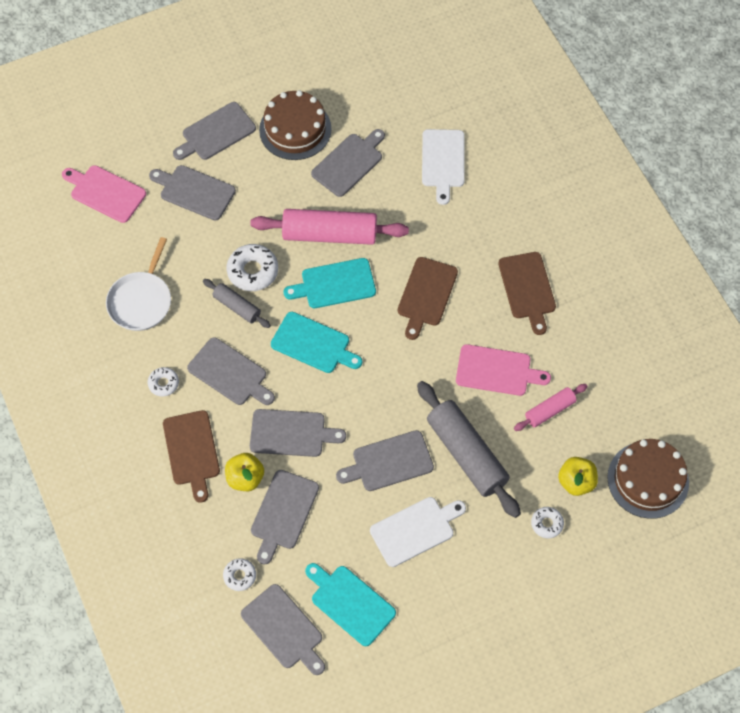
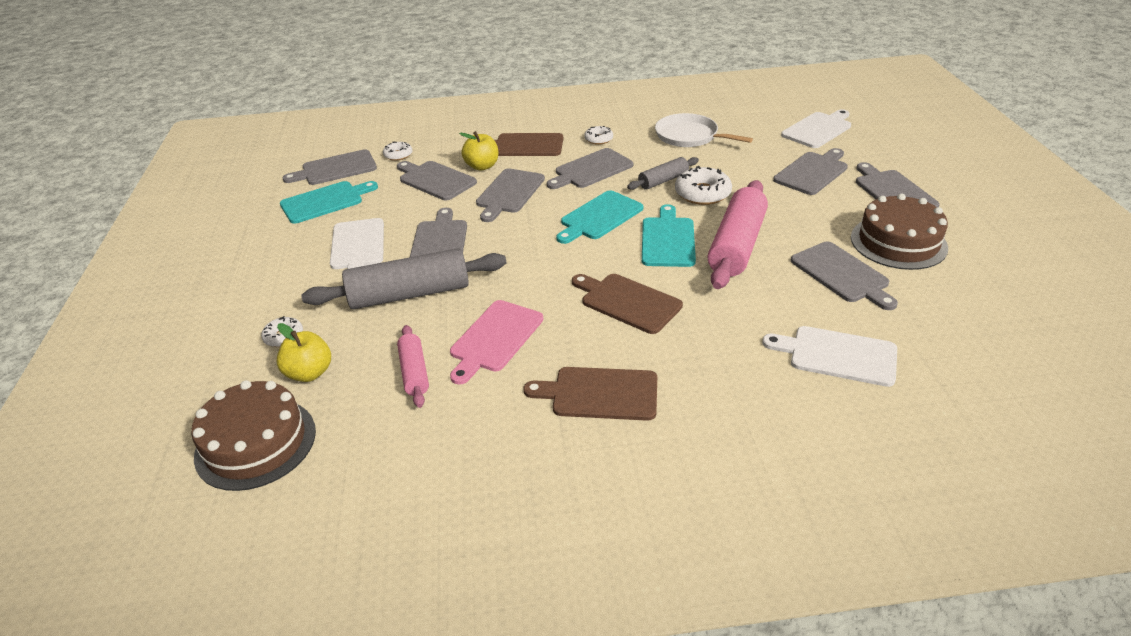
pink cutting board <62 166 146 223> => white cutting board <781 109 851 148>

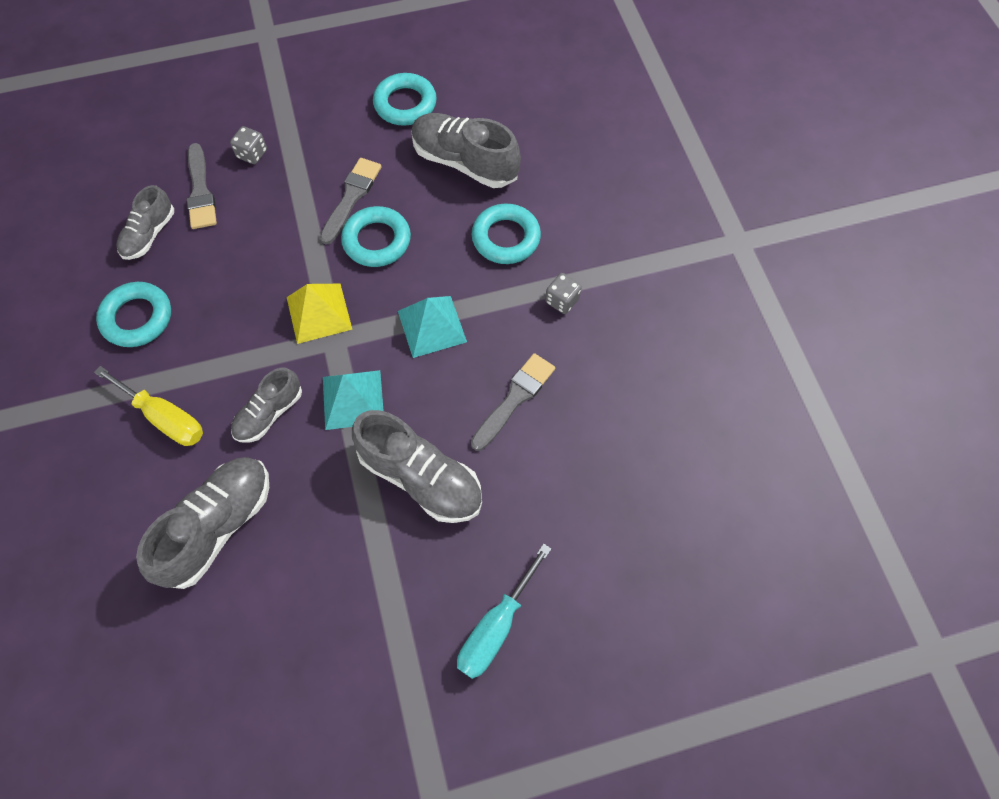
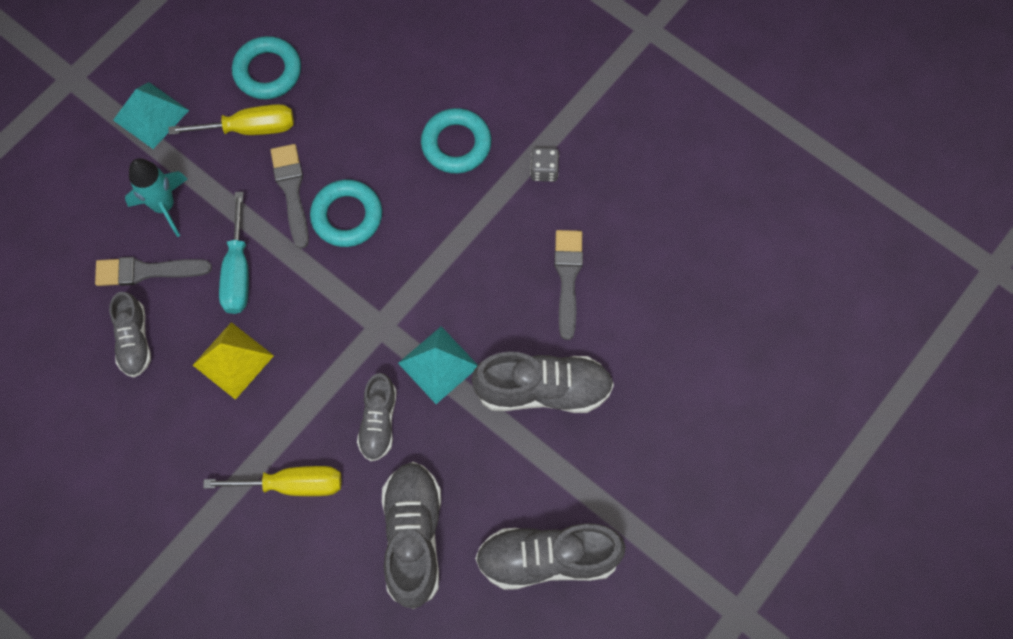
turquoise ring <96 282 171 347> => nothing
grey brush <187 143 217 229> => grey brush <95 257 212 286>, 135 degrees clockwise
grey dice <230 126 267 164> => turquoise rocket <125 158 188 237>
yellow pyramid <287 284 352 344> => yellow pyramid <193 322 274 400>, moved
turquoise pyramid <398 296 467 358> => turquoise pyramid <113 82 189 149>, moved
grey shoe <411 113 521 188> => grey shoe <475 523 626 590>, moved
turquoise screwdriver <457 543 552 679> => turquoise screwdriver <219 192 249 314>, moved
nothing => yellow screwdriver <168 104 294 135>

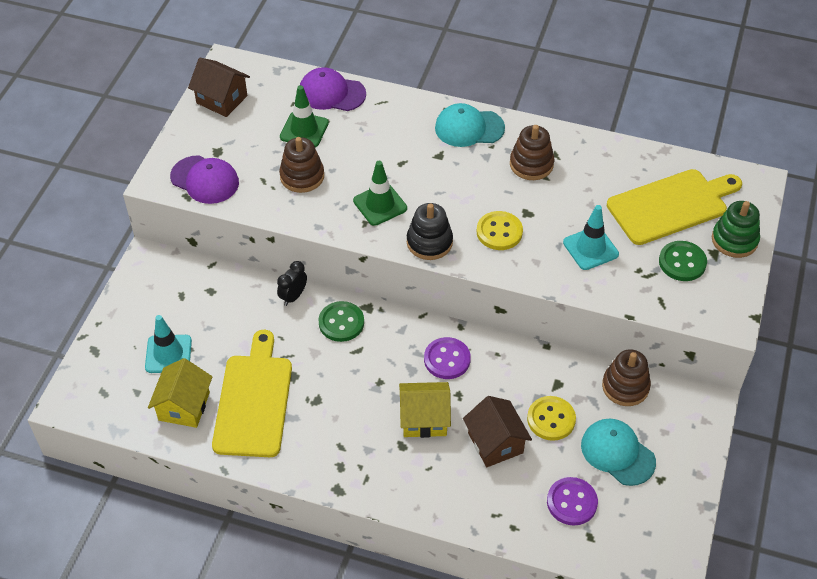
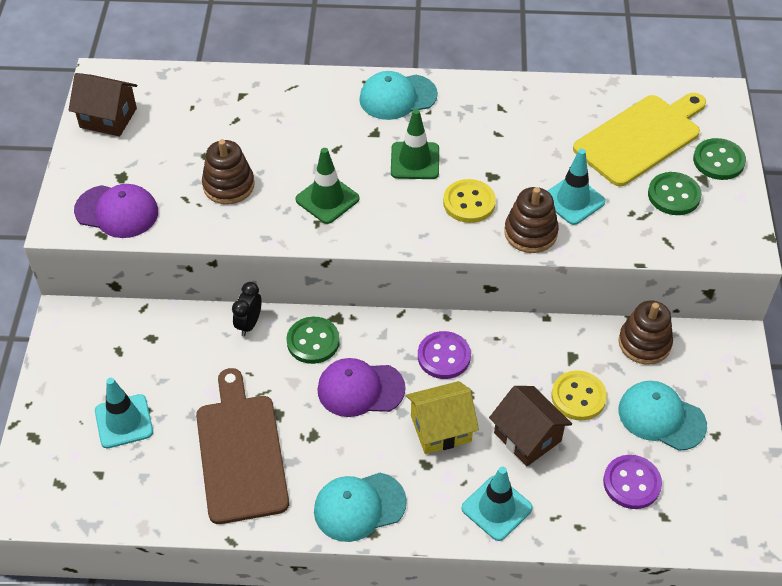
yellow house <148 358 212 428> => nothing
yellow cutting board <212 330 292 457> => brown cutting board <196 368 289 524>
green traffic cone <280 85 329 147> => green traffic cone <391 109 439 179>, moved
purple cap <300 67 366 111> => purple cap <317 358 406 417>, moved
black stacking toy <407 203 453 260> => nothing
brown stacking toy <510 125 554 180> => brown stacking toy <504 187 559 253>, moved
green stacking toy <712 201 760 258> => green button <693 138 746 180>
nothing => turquoise cap <314 473 407 542>
nothing => turquoise traffic cone <461 467 533 541>

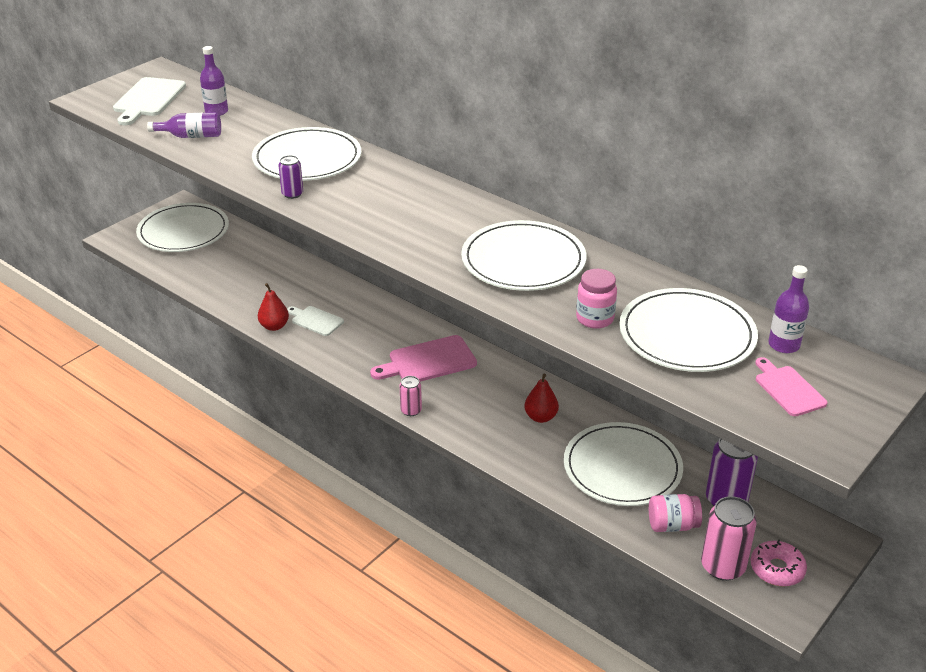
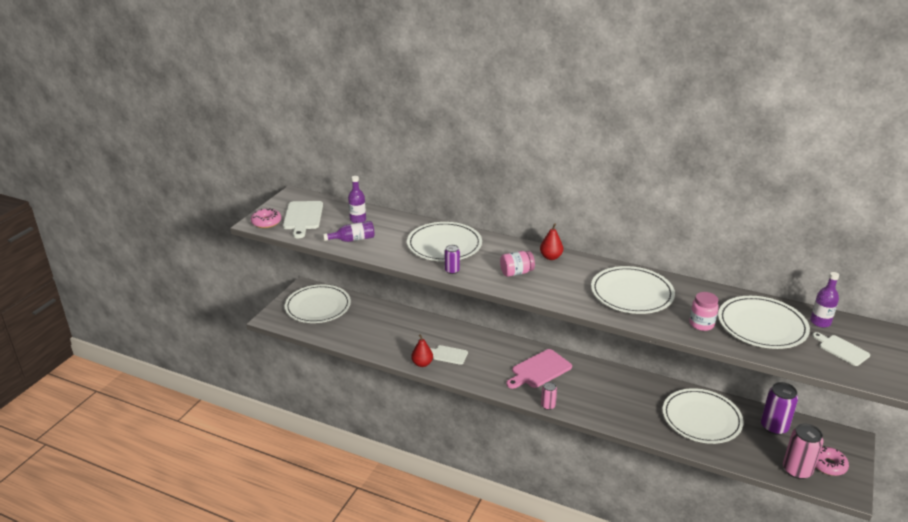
red pear <524 374 559 423> => red pear <540 223 563 260>, moved
pink jar <649 494 702 532> => pink jar <500 251 535 277>, moved
pink cutting board <755 357 827 416> => white cutting board <812 332 870 366>
nothing => pink donut <251 208 281 228>

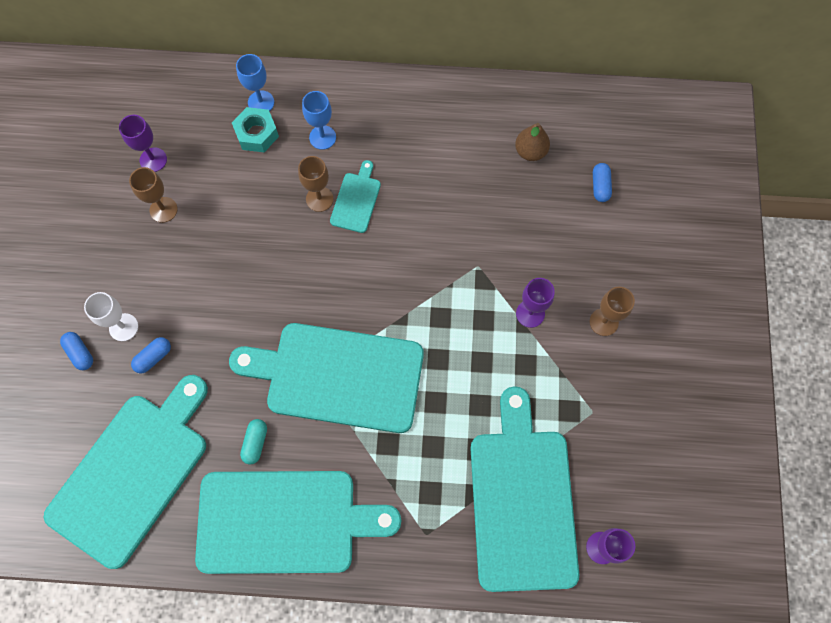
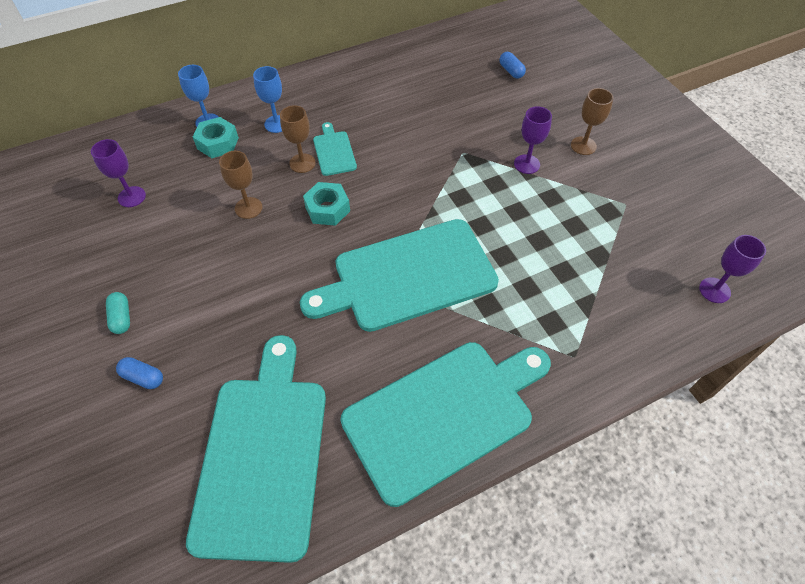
white goblet <84 292 138 341> => nothing
brown goblet <129 167 178 223> => brown goblet <219 151 262 219>, moved
blue capsule <131 337 171 373> => nothing
turquoise capsule <240 419 267 465> => turquoise capsule <106 292 130 334>, moved
turquoise cutting board <470 386 579 592> => nothing
brown pear <515 123 550 161> => nothing
nothing => turquoise nut <303 182 350 226>

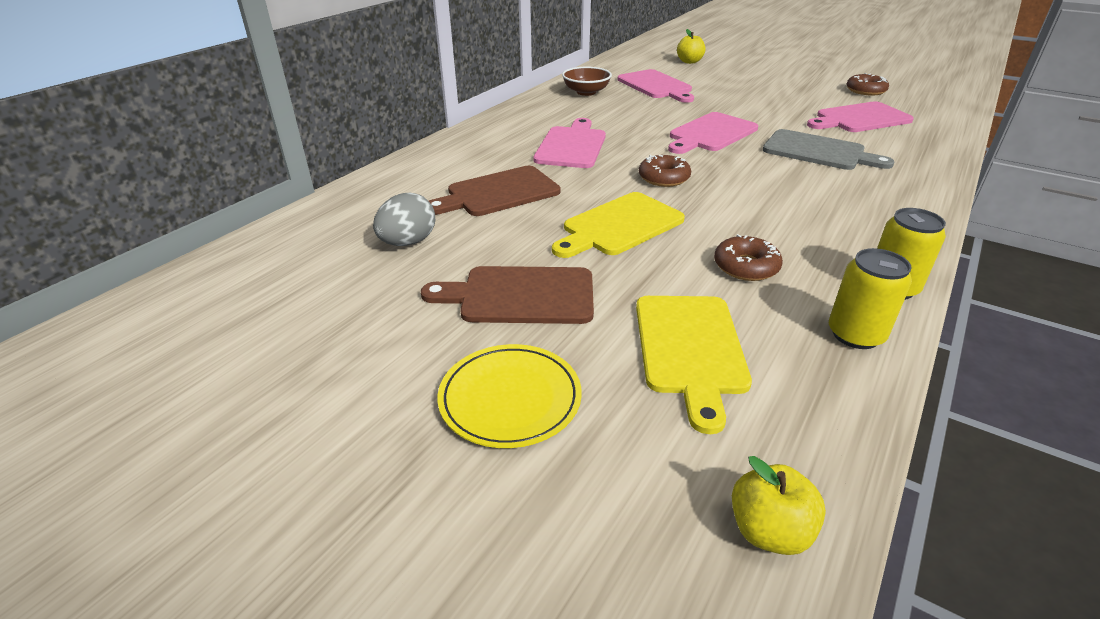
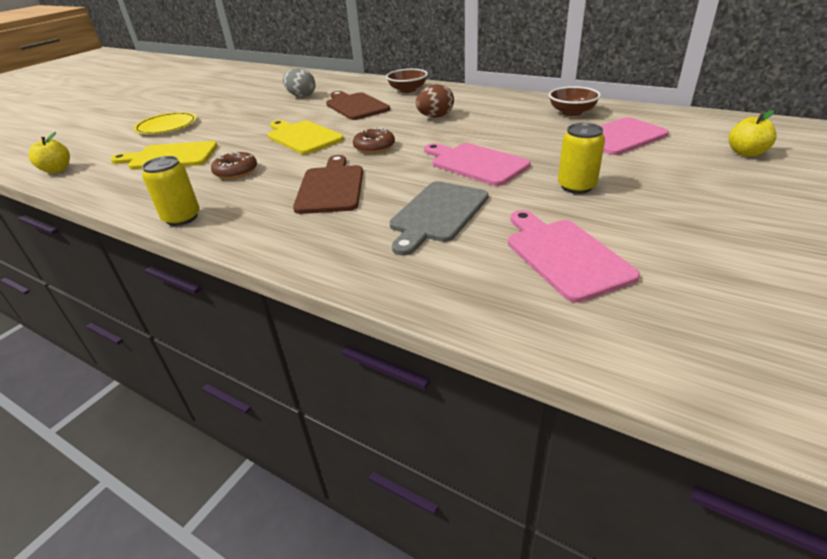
brown cutting board <421 266 594 324> => brown cutting board <293 155 363 214>, moved
pink cutting board <533 118 606 168> => brown egg <416 84 454 118>
yellow can <829 248 912 349> => yellow can <558 123 605 194>, moved
brown donut <847 73 889 96> => nothing
nothing => brown bowl <386 69 428 93>

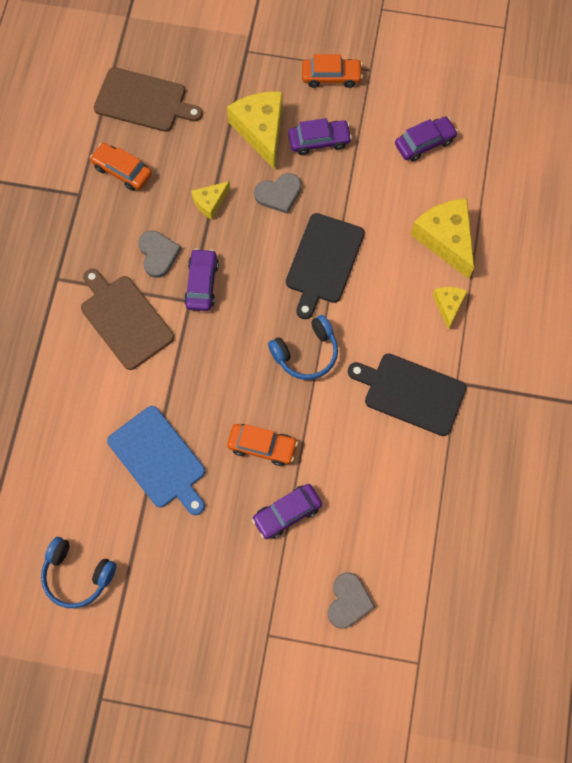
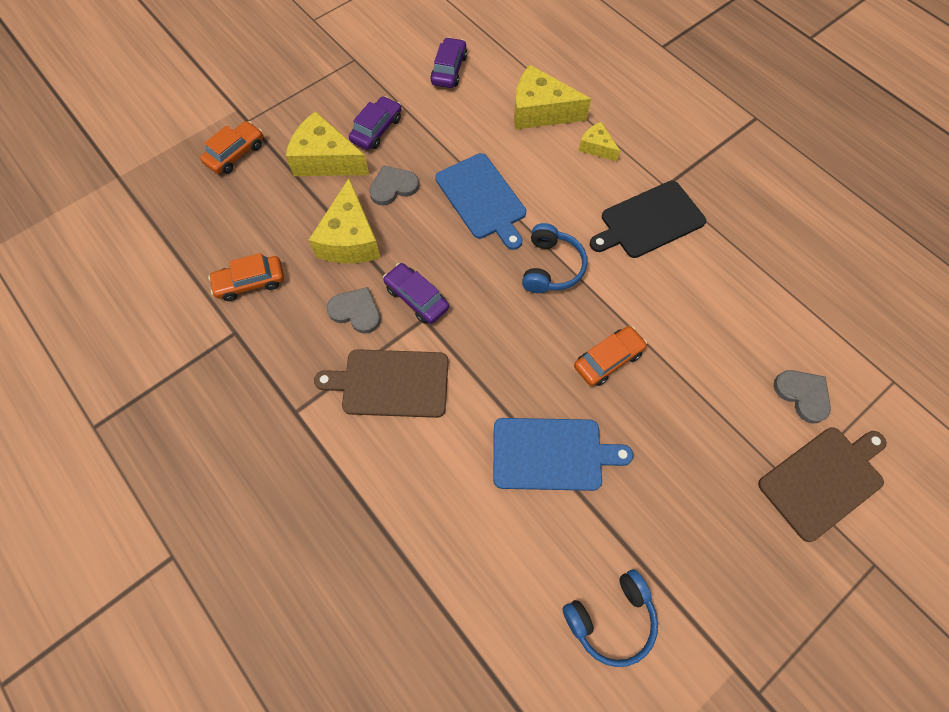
brown cutting board <94 67 203 132> => brown cutting board <758 427 887 542>, moved
yellow cheese <191 181 230 220> => yellow cheese <309 178 381 263>, x1.87
purple car <252 484 322 539> => nothing
grey heart <254 173 301 214> => grey heart <369 165 419 206>, 135 degrees counterclockwise
black cutting board <286 213 364 319> => blue cutting board <435 153 526 250>
orange car <302 54 363 88> => orange car <200 121 263 174>, moved

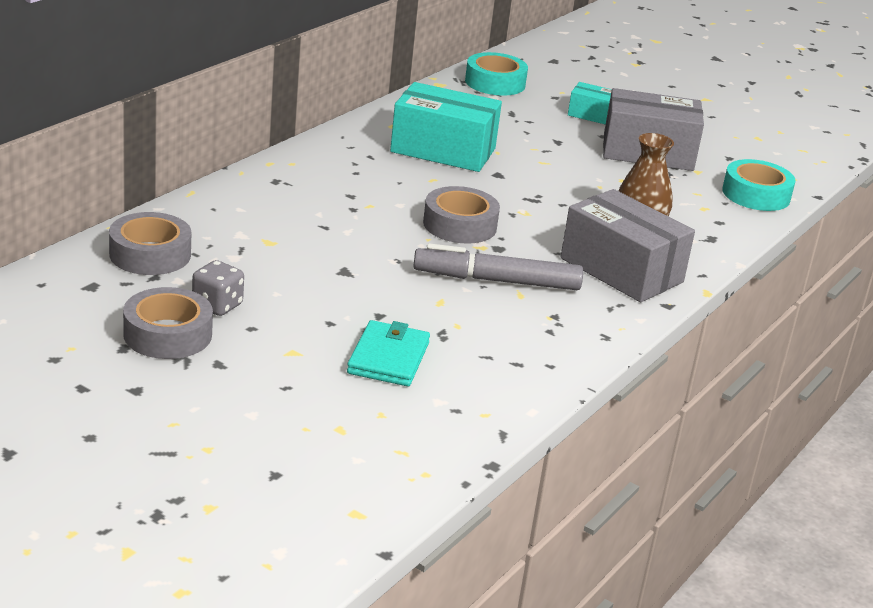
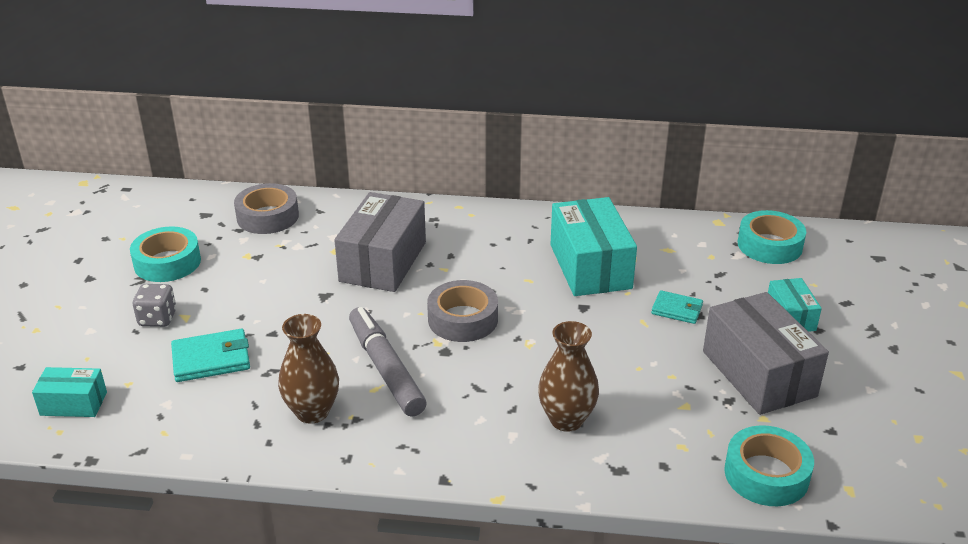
grey tape <123 287 213 359> => turquoise tape <130 226 201 282>
grey dice <192 260 244 316> => grey dice <133 284 177 327>, moved
grey box <561 189 695 302> => grey box <334 192 426 292>, moved
nothing => turquoise box <32 367 107 417>
nothing => brown vase <278 314 339 424>
nothing => turquoise wallet <651 290 703 324>

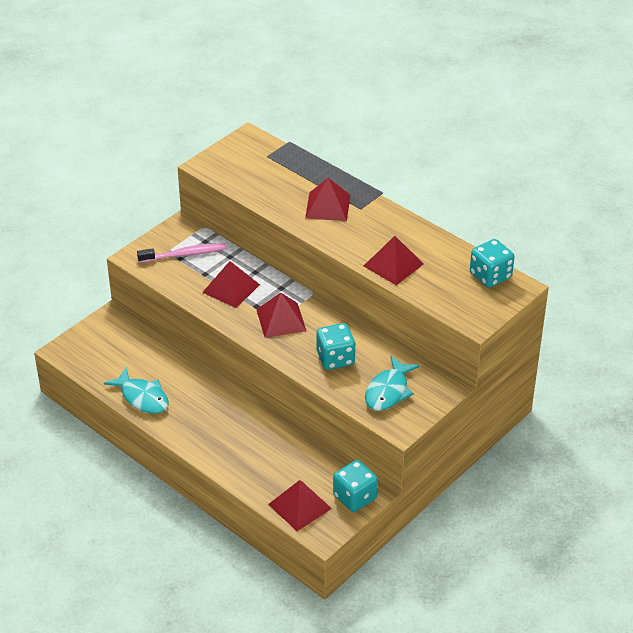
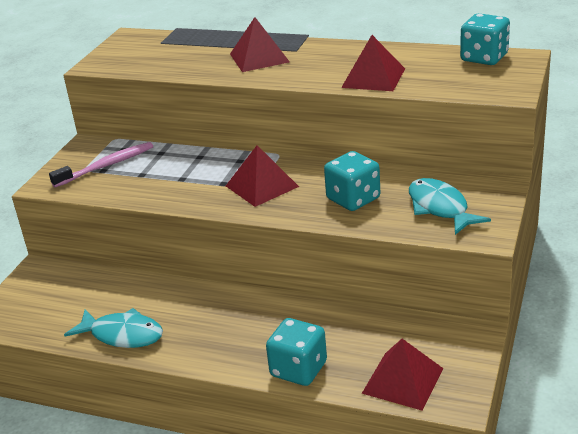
red pyramid <202 261 260 308> => nothing
turquoise dice <333 460 378 512> => turquoise dice <266 318 327 386>, moved
turquoise fish <365 356 420 411> => turquoise fish <409 178 491 235>, 150 degrees clockwise

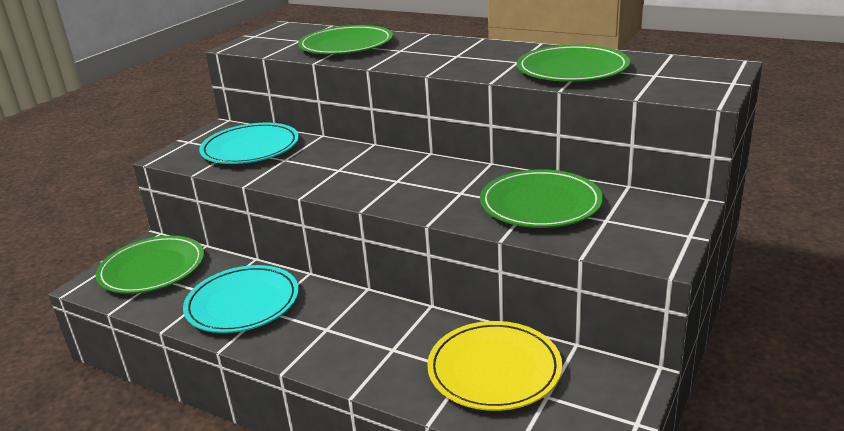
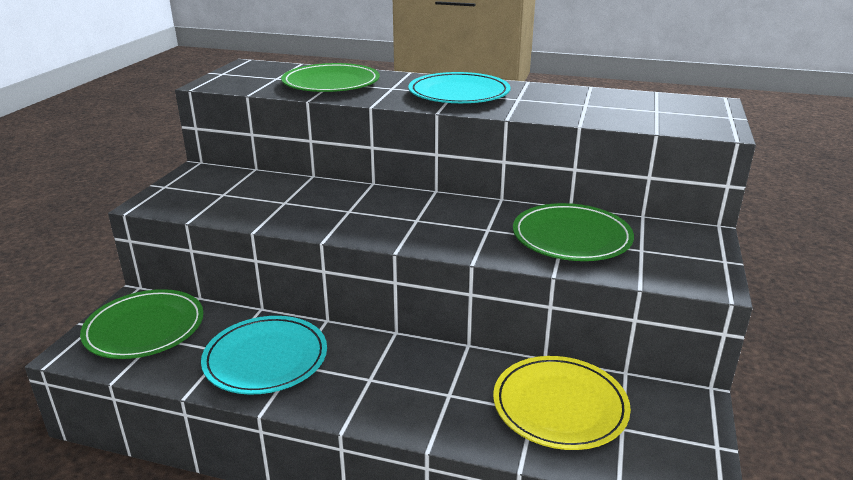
turquoise plate <199 123 299 164> => turquoise plate <408 72 511 103>, moved
green plate <517 45 630 82> => nothing

